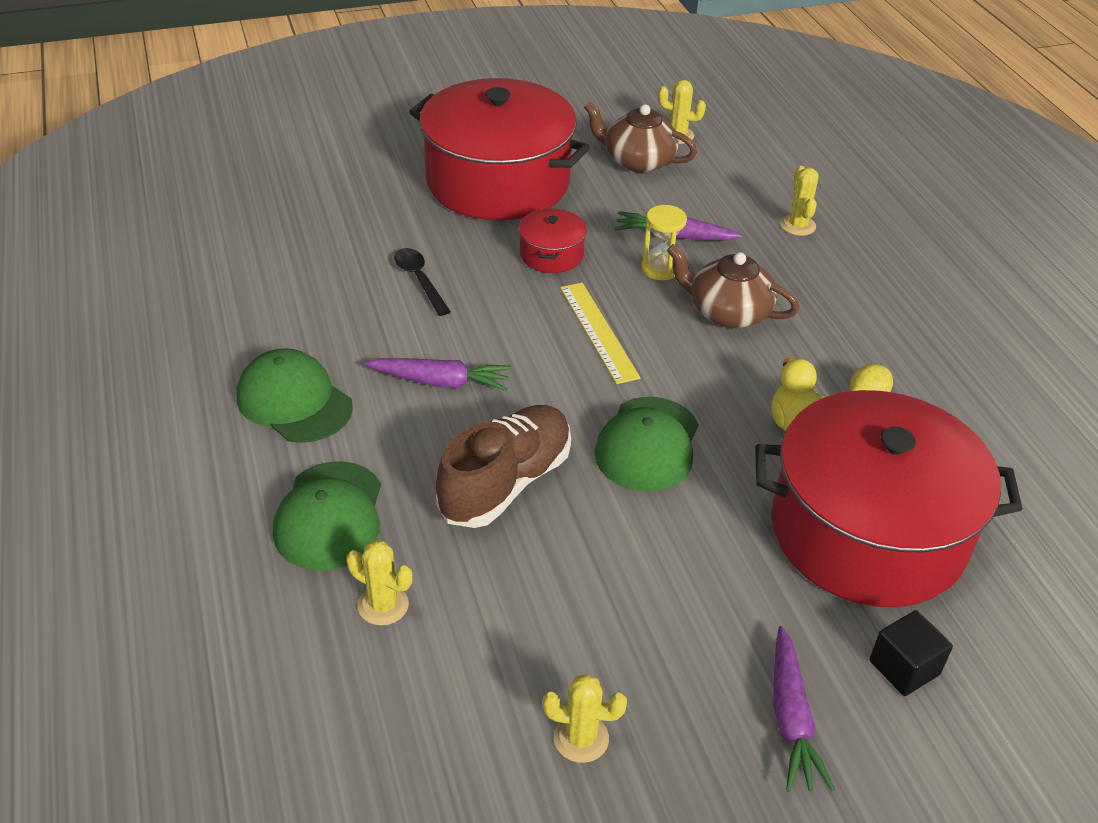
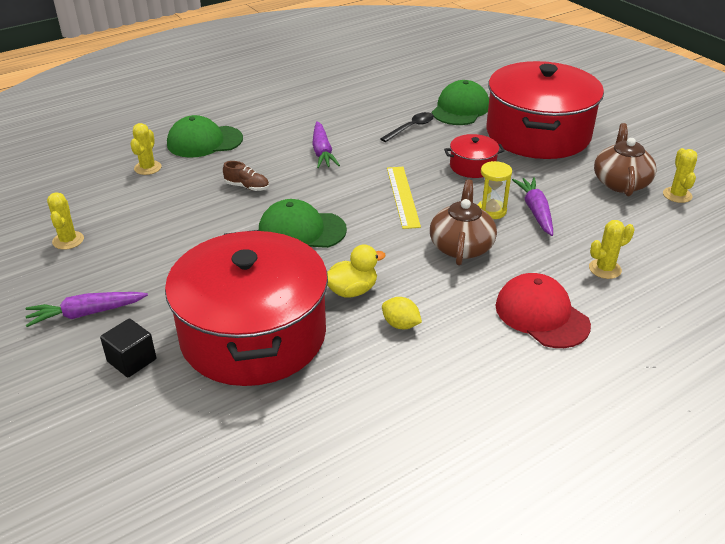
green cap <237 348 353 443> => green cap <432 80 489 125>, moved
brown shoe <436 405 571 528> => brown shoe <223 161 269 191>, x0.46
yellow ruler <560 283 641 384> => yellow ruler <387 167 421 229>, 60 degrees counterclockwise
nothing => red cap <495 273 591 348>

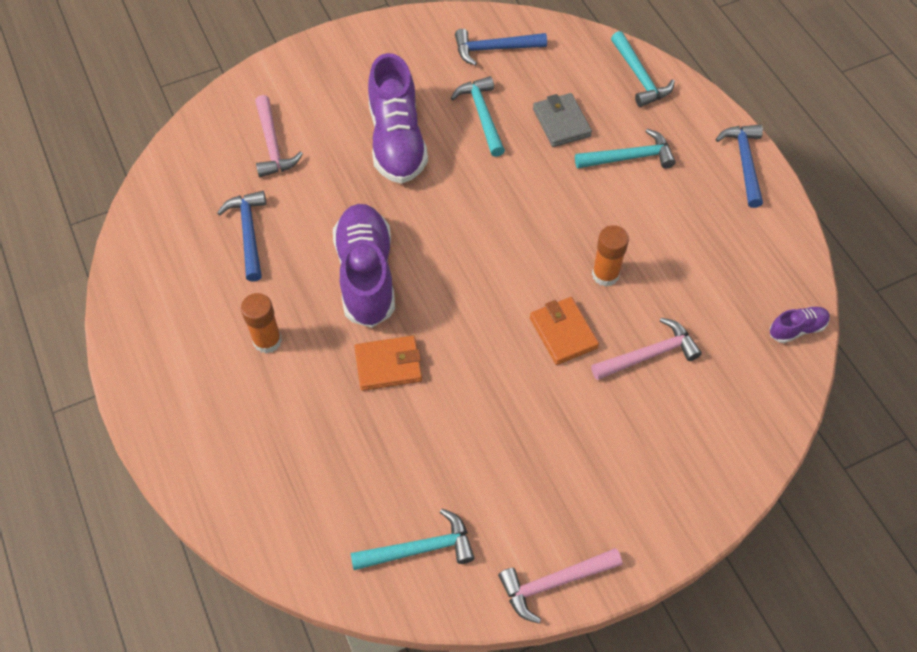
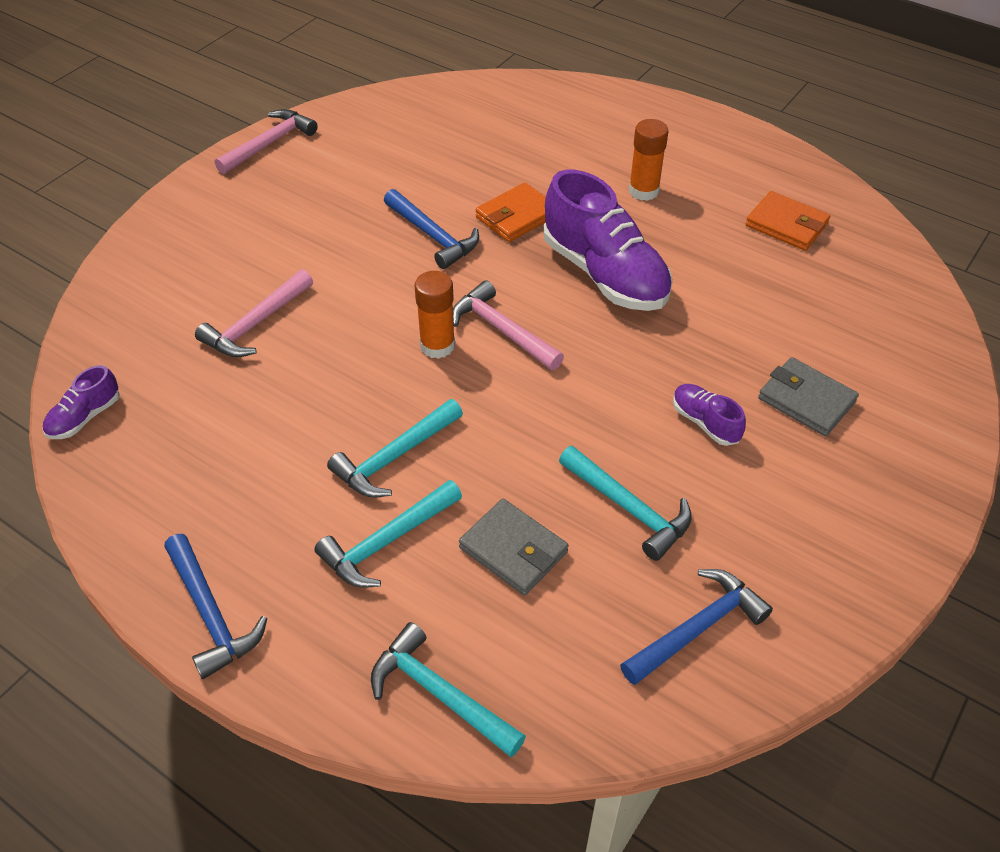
blue hammer <217 191 266 282> => blue hammer <384 189 479 269>, moved
pink hammer <255 95 303 177> => pink hammer <453 280 564 370>, moved
turquoise hammer <350 508 475 570> => turquoise hammer <327 399 463 498>, moved
purple shoe <368 53 428 184> => purple shoe <673 384 746 446>, x0.46
orange wallet <530 297 599 365> => orange wallet <746 191 830 251>, moved
orange glue stick <592 225 629 287> => orange glue stick <415 271 455 359>, moved
nothing => grey wallet <758 357 859 436>

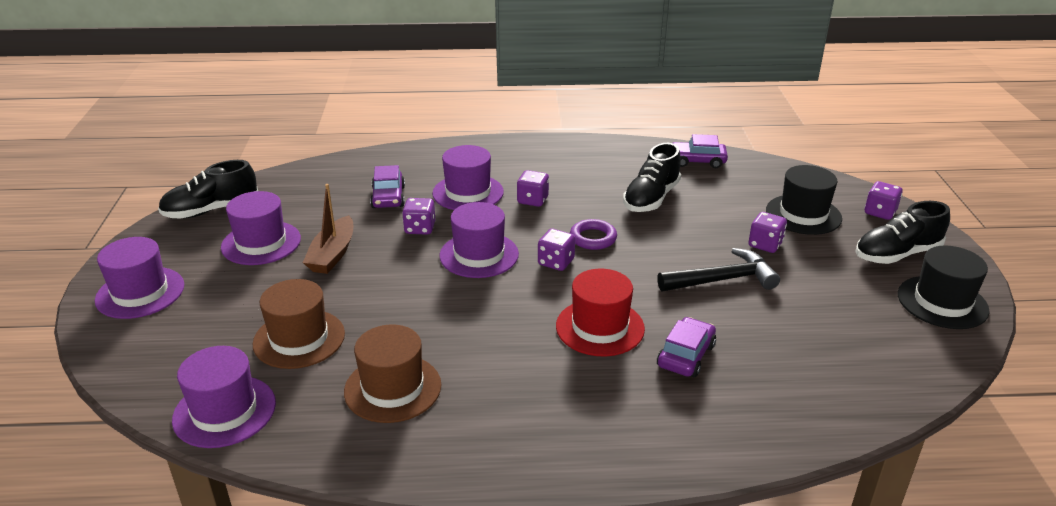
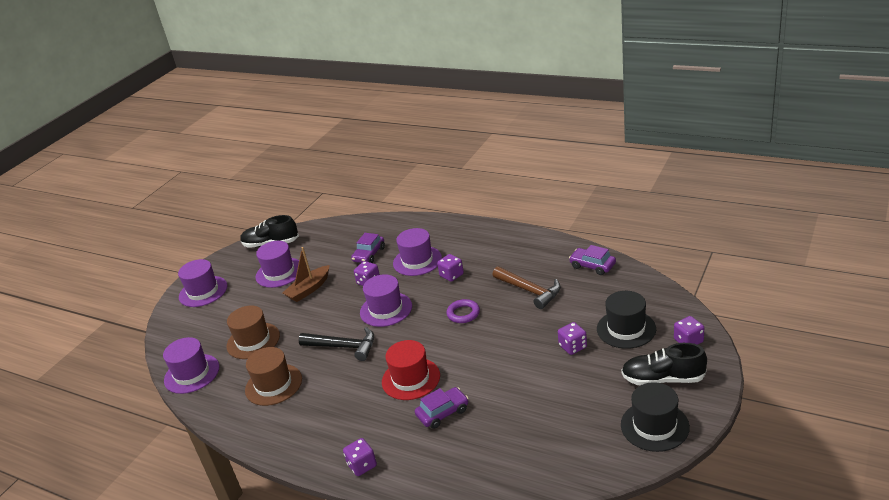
purple dice <538 229 575 271> => purple dice <343 438 377 476>, moved
black shoe <623 143 681 212> => brown hammer <493 267 561 309>
black hammer <657 248 780 291> => black hammer <299 327 374 361>, moved

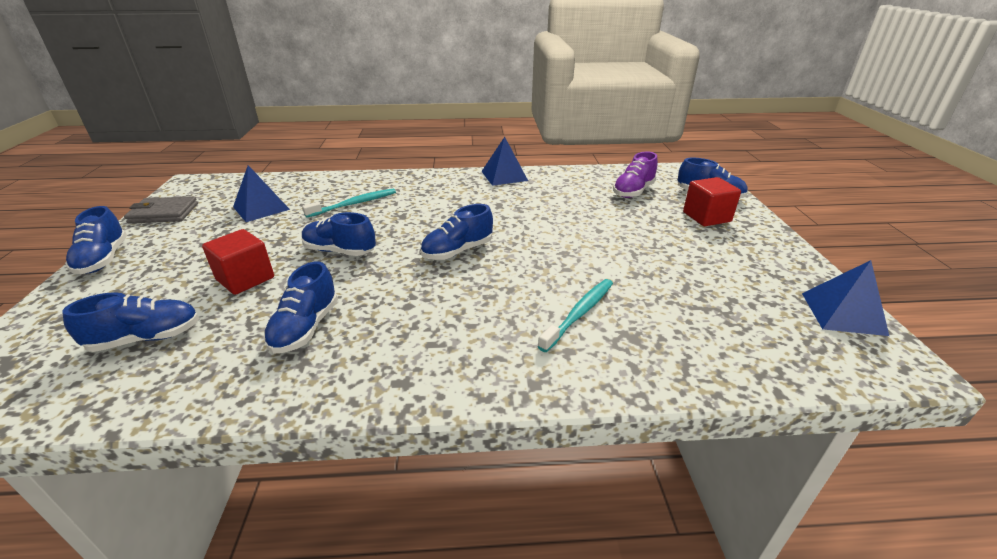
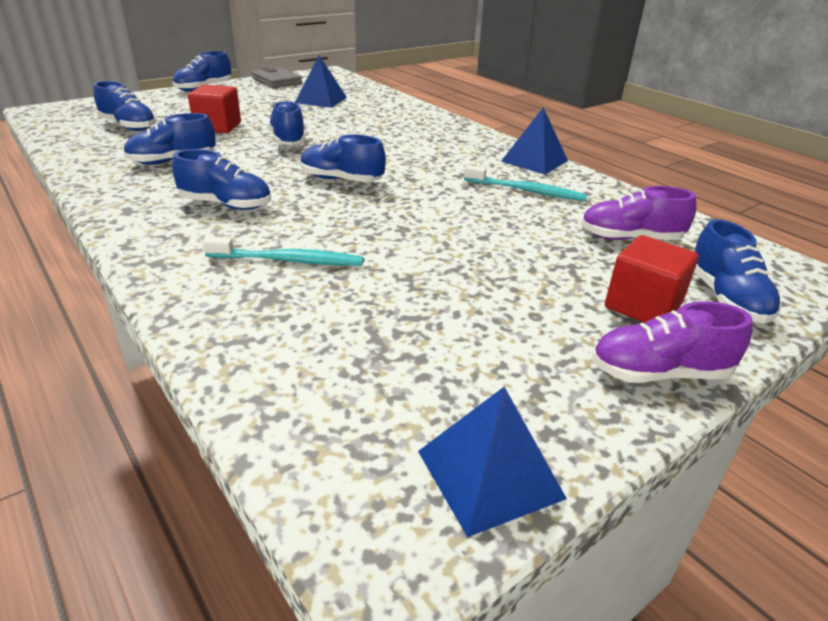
turquoise toothbrush <302 188 396 218> => turquoise toothbrush <464 165 587 201>, moved
nothing => blue shoe <172 149 271 210>
nothing => purple shoe <592 301 753 383>

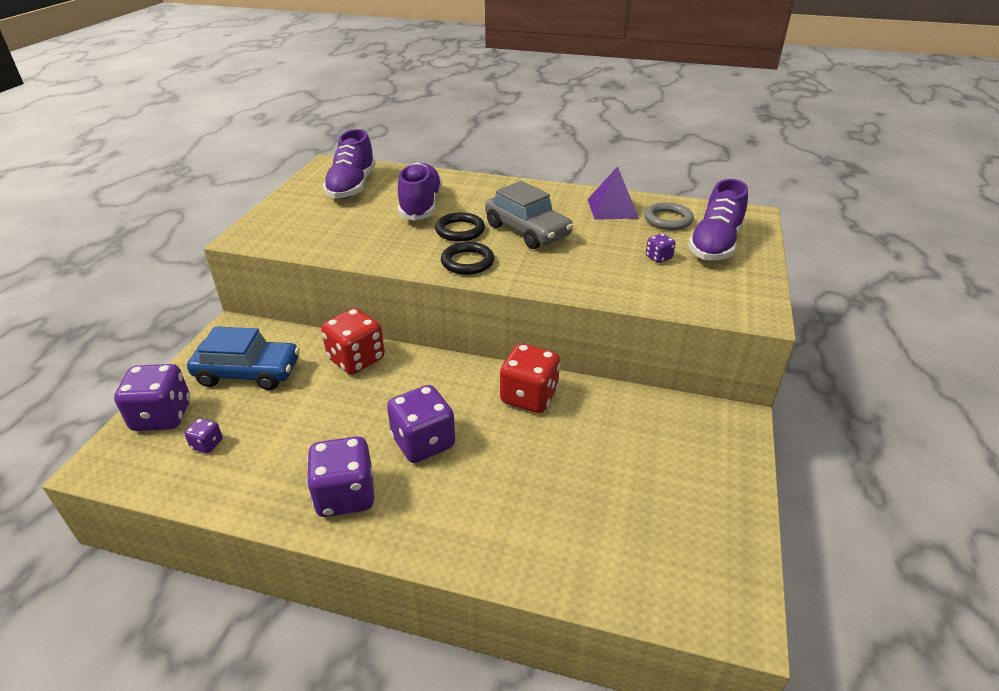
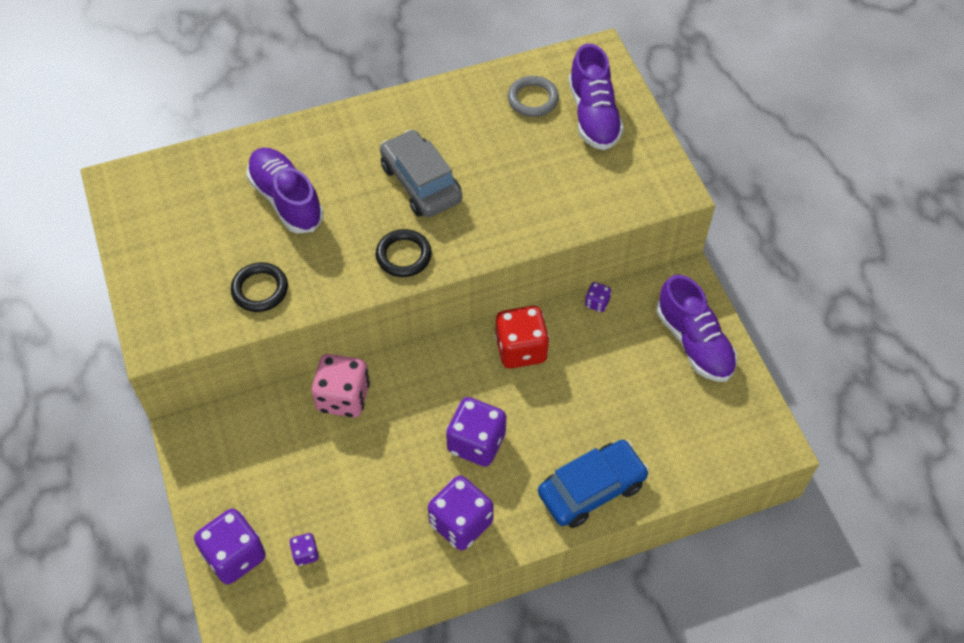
blue car <187 326 300 390> => blue car <538 440 649 528>, moved
red dice <321 308 385 374> => pink dice <312 354 370 417>
purple shoe <323 129 376 199> => purple shoe <656 274 737 382>, moved
black ring <435 212 485 242> => black ring <231 262 288 312>, moved
grey car <485 181 573 249> => grey car <380 129 462 217>, 135 degrees counterclockwise
purple pyramid <587 166 639 220> => nothing
purple dice <646 233 676 263> => purple dice <585 282 611 312>, moved

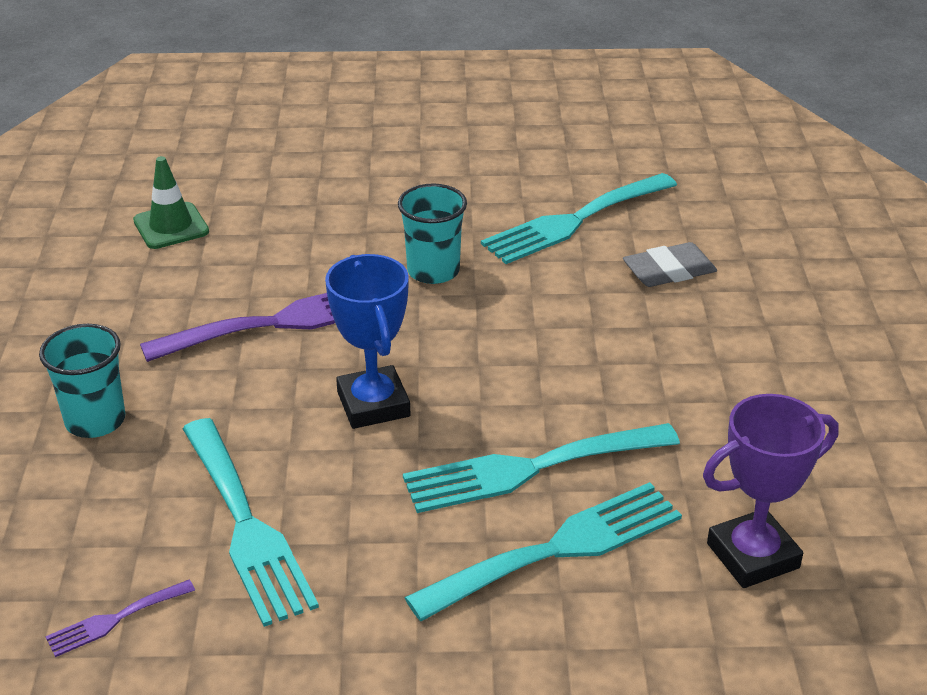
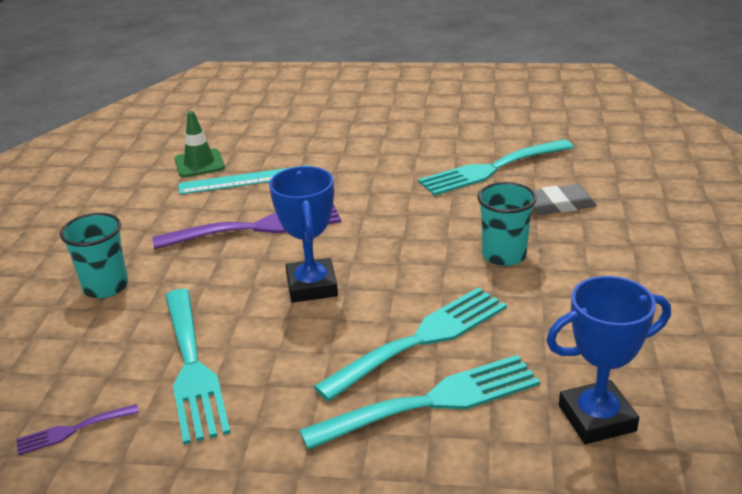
turquoise cup <398 184 467 284> => turquoise cup <477 182 537 266>, moved
turquoise fork <403 423 680 513> => turquoise fork <313 287 507 402>, 150 degrees clockwise
purple trophy <703 394 839 588> => blue trophy <546 276 671 444>
nothing => turquoise ruler <179 165 309 195>

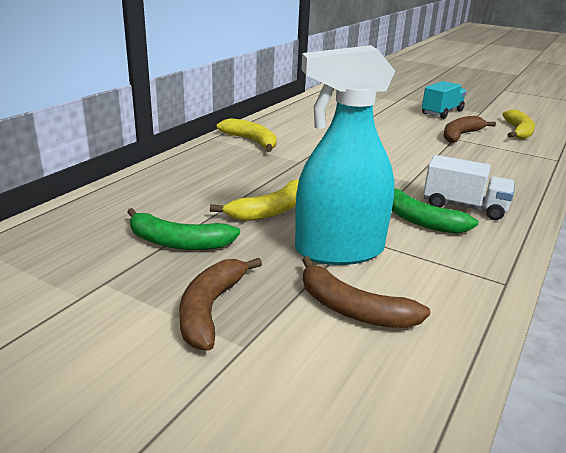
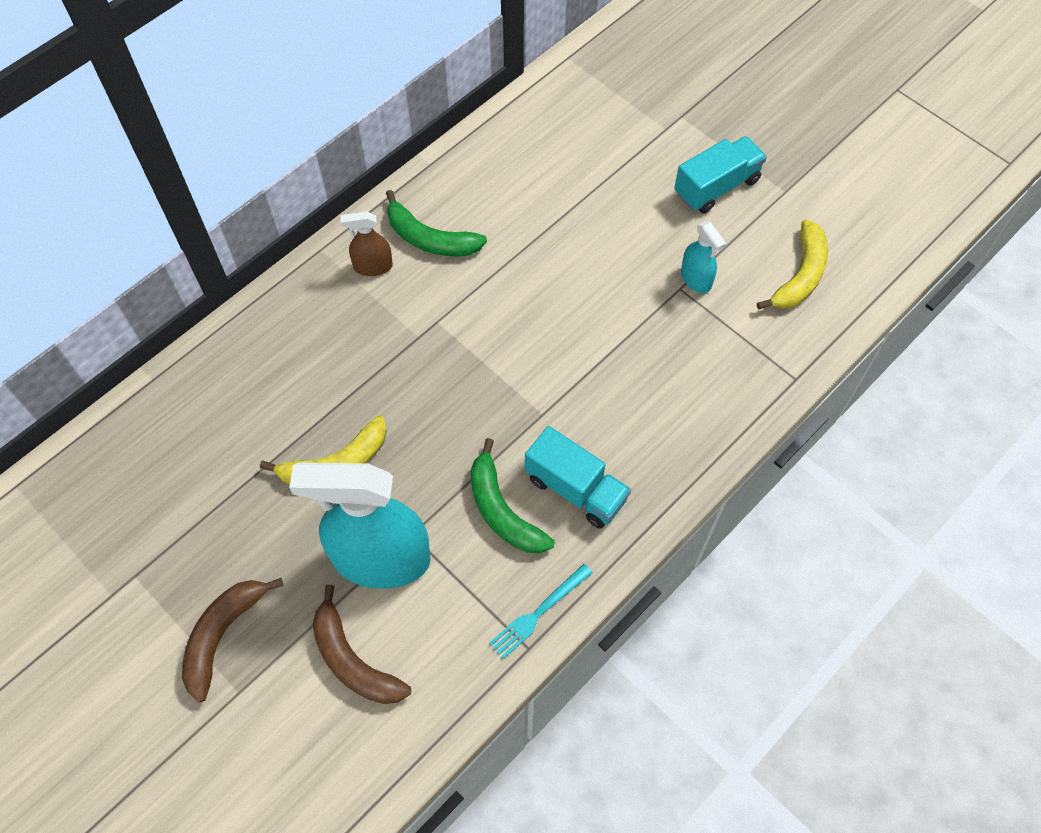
green banana <127 208 240 250> => green banana <386 190 487 257>, moved
yellow banana <217 118 277 152> => brown spray bottle <341 211 393 276>
white truck <423 155 515 220> => turquoise truck <525 426 631 529>
brown banana <444 116 496 143> => turquoise spray bottle <681 221 726 293>
nothing => turquoise fork <489 564 593 659>

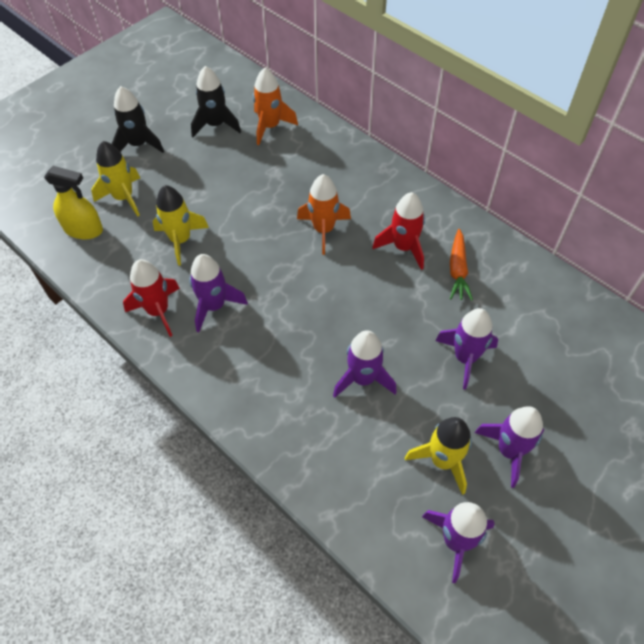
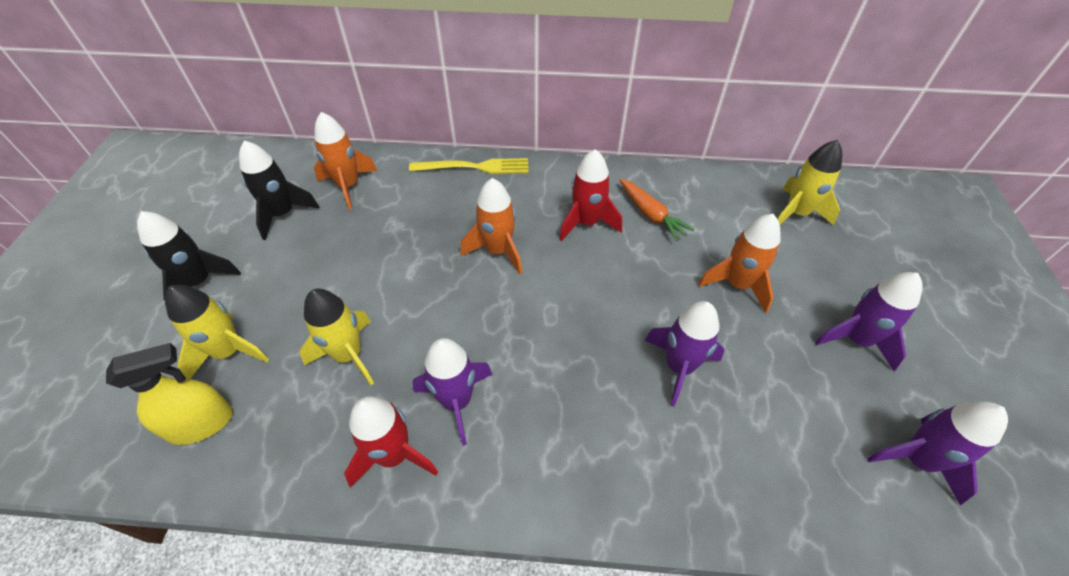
yellow rocket <405 417 472 495> => yellow rocket <778 140 842 225>, moved
purple rocket <435 308 498 390> => orange rocket <698 214 780 313>
nothing => yellow fork <409 158 529 174>

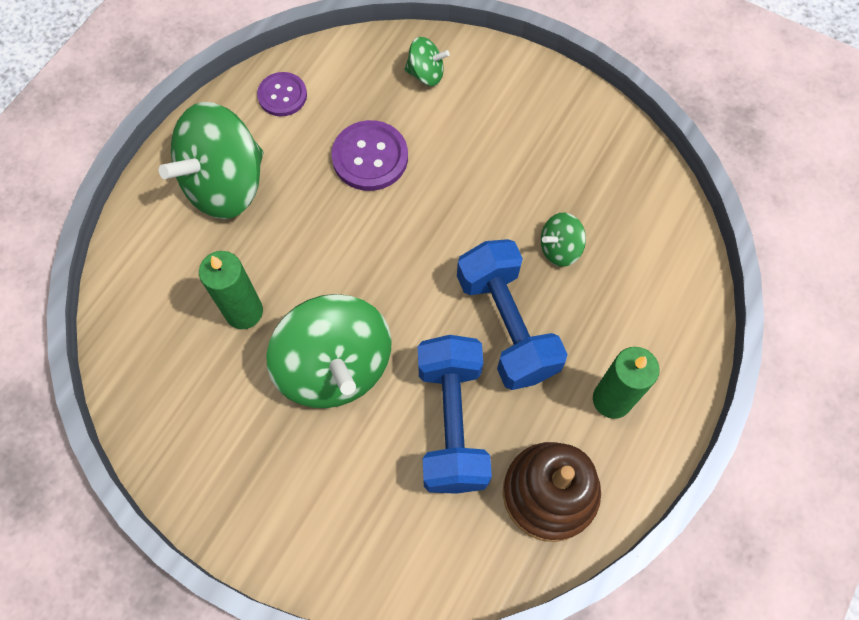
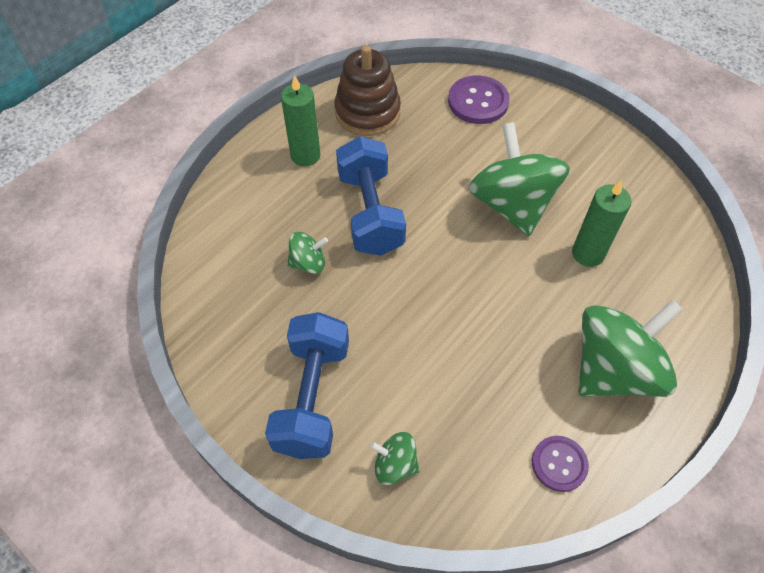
purple button <331 120 408 191> => purple button <448 75 510 124>, moved
blue dumbbell <418 335 492 494> => blue dumbbell <265 312 349 459>, moved

